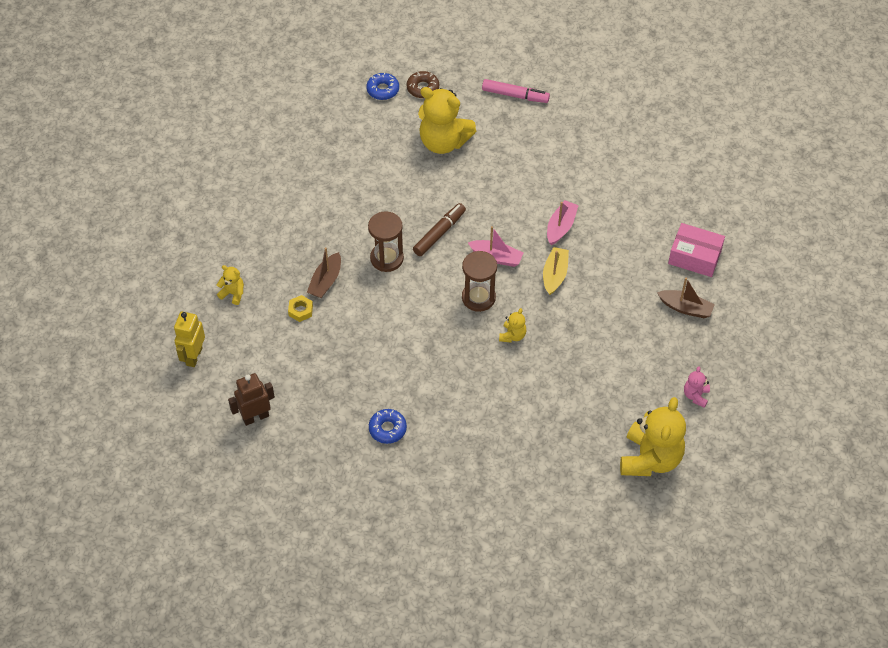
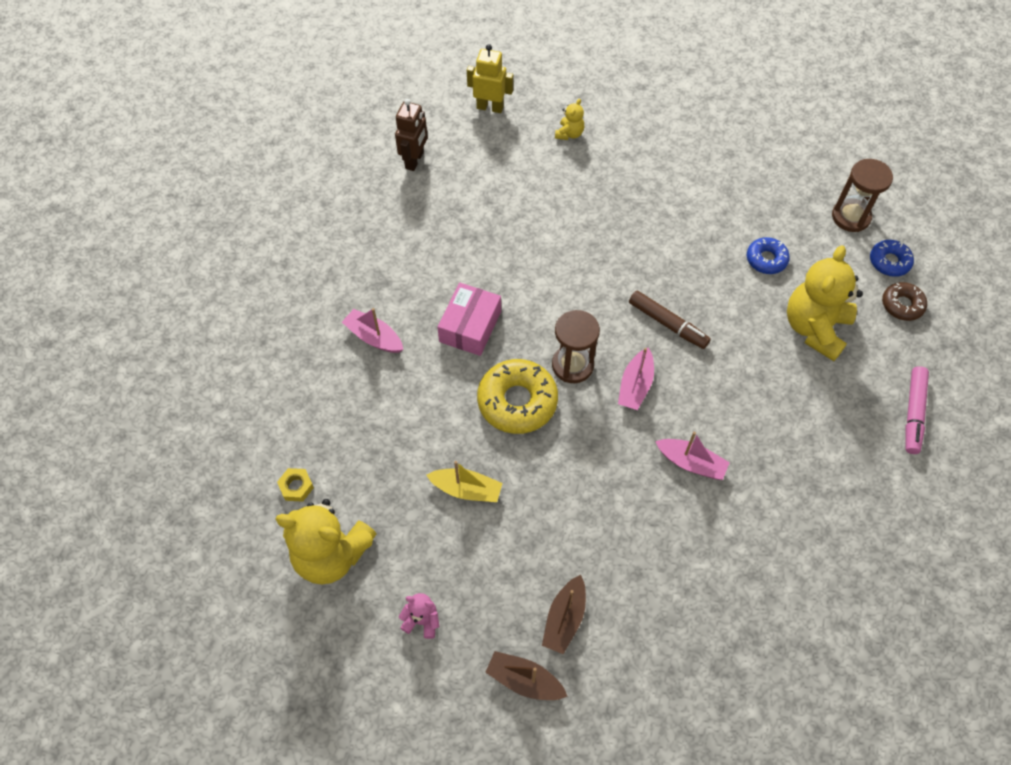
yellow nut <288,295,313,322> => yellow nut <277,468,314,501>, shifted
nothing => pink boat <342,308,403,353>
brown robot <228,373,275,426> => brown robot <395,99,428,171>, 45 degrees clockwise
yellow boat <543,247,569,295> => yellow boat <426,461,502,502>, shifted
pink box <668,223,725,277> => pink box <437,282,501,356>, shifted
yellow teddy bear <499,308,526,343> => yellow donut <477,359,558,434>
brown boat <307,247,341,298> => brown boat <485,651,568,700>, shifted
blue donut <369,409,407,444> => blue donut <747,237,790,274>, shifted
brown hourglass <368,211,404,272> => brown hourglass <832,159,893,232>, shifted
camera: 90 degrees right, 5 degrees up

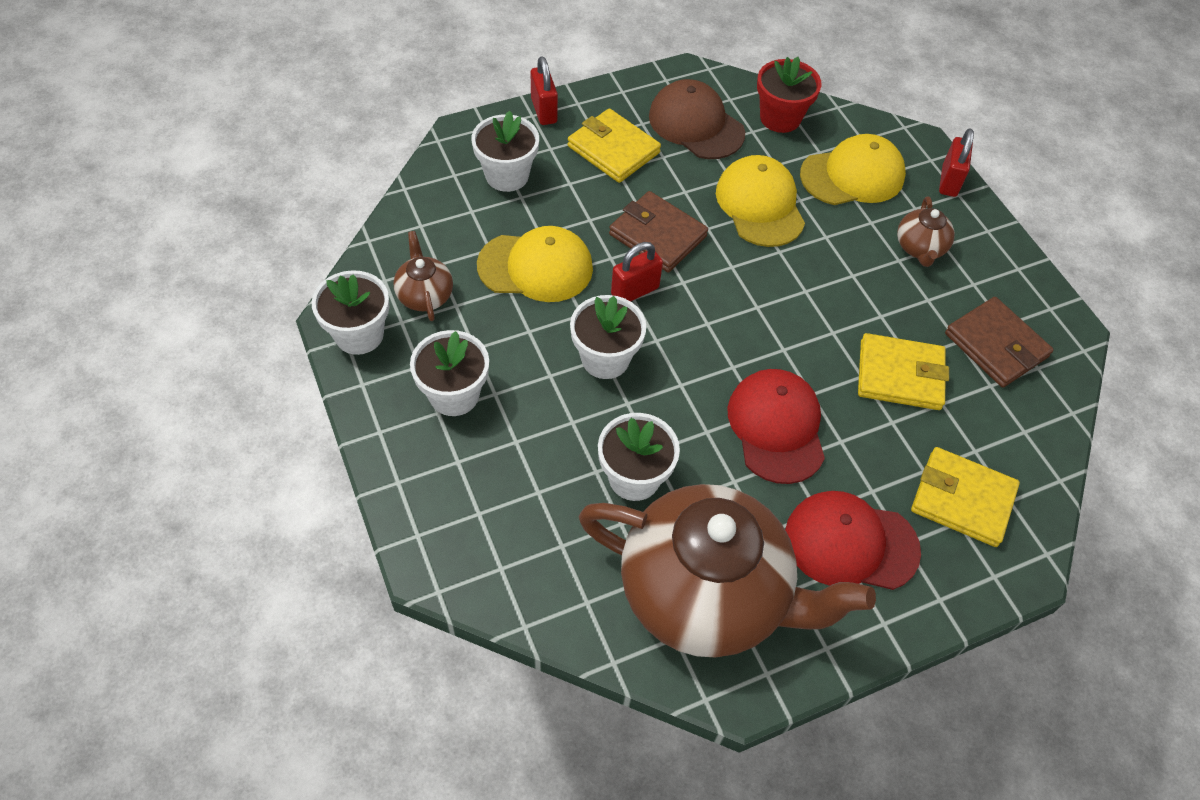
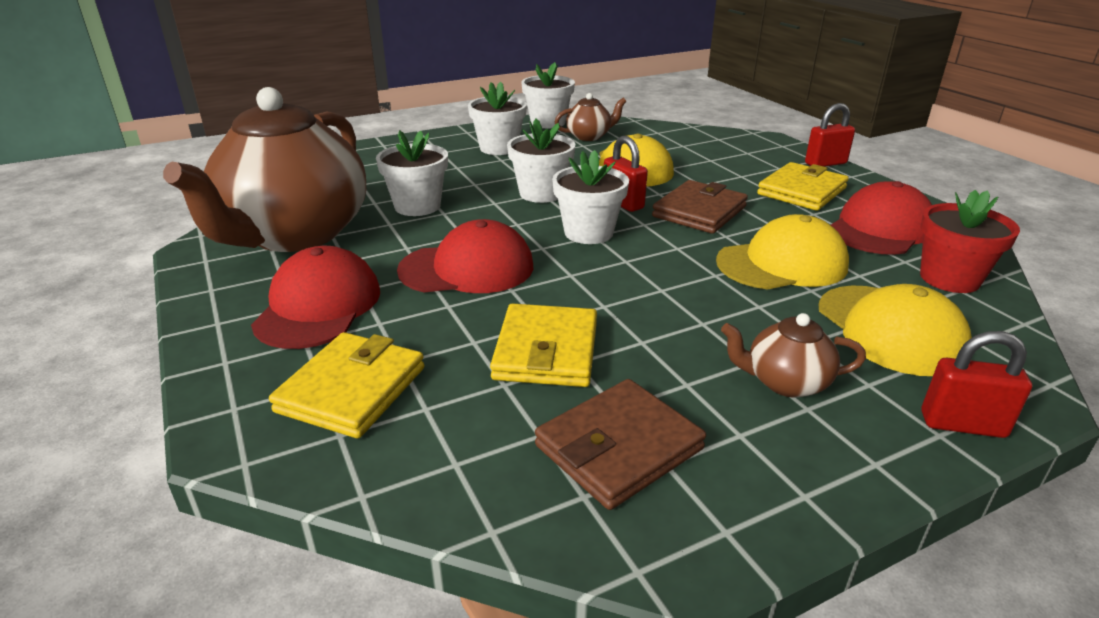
white flower pot <471,111,539,192> => white flower pot <552,150,629,244>, shifted
brown cap <649,79,745,159> => red cap <831,181,932,255>
camera: 90 degrees right, 25 degrees down

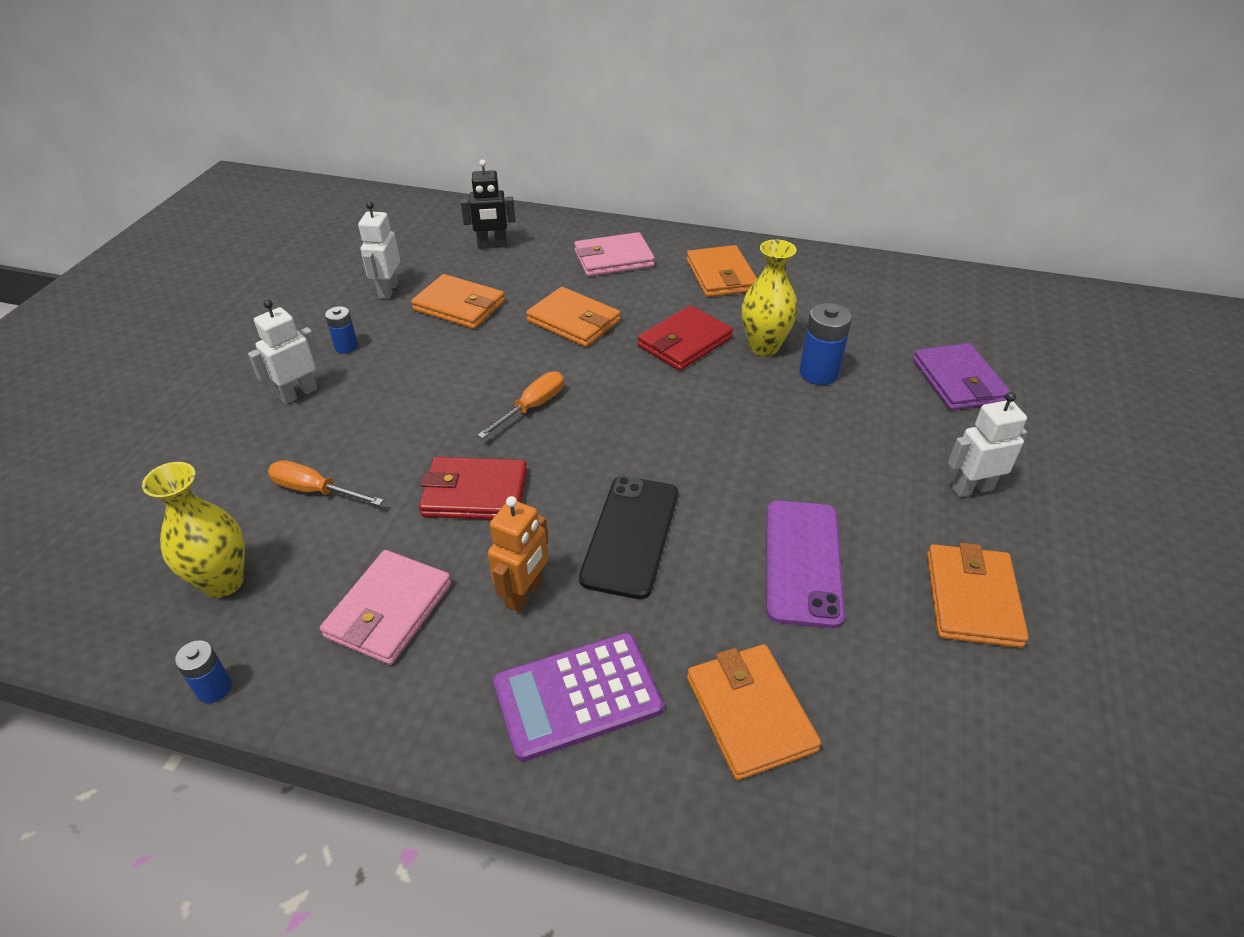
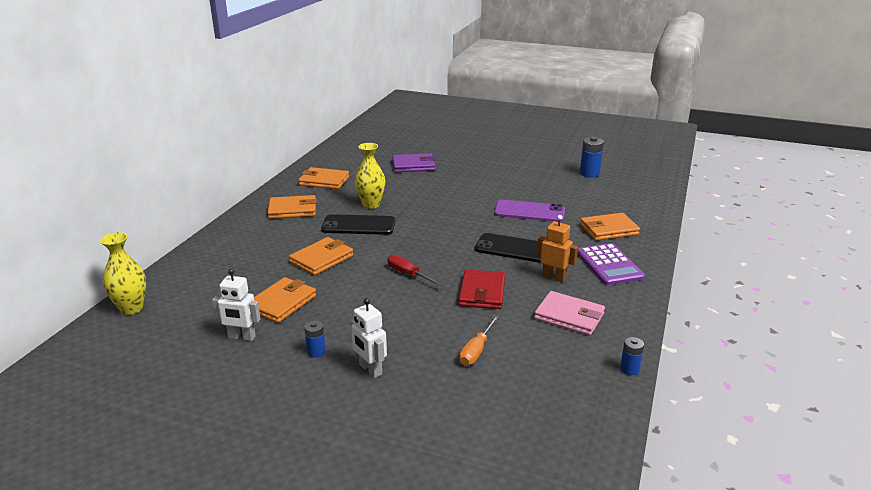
yellow vase <142,462,245,598> => yellow vase <100,232,146,315>, shifted
orange wallet <927,543,1029,648> => orange wallet <298,167,349,189>, shifted
red wallet <637,305,733,371> => black phone <321,214,395,235>
orange screwdriver <477,372,564,439> => red screwdriver <387,255,443,286>
blue battery <799,303,852,385> => blue battery <580,137,604,178>, shifted
black robot <461,160,515,249> => nothing
pink wallet <574,232,655,277> => nothing
white robot <948,392,1027,497> => nothing
camera: 85 degrees left, 15 degrees down

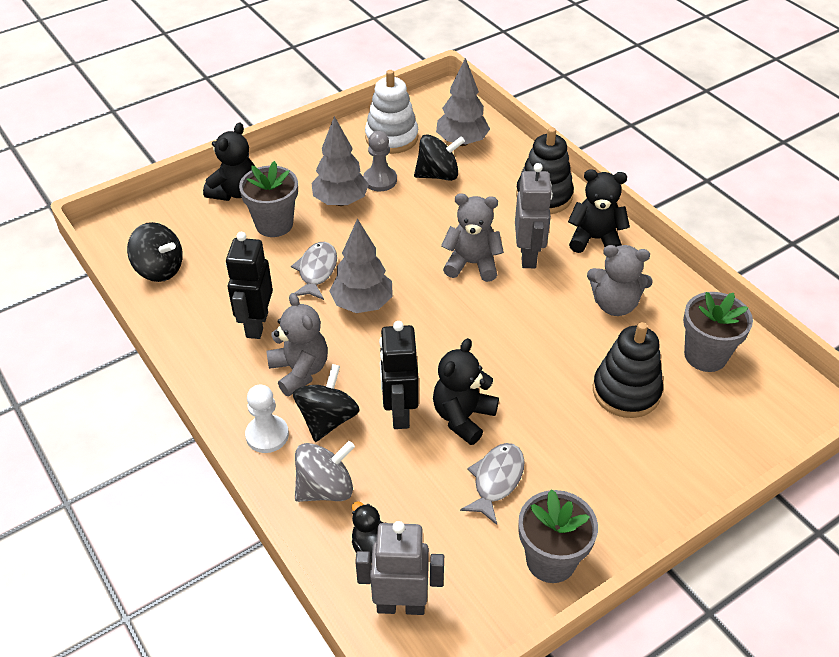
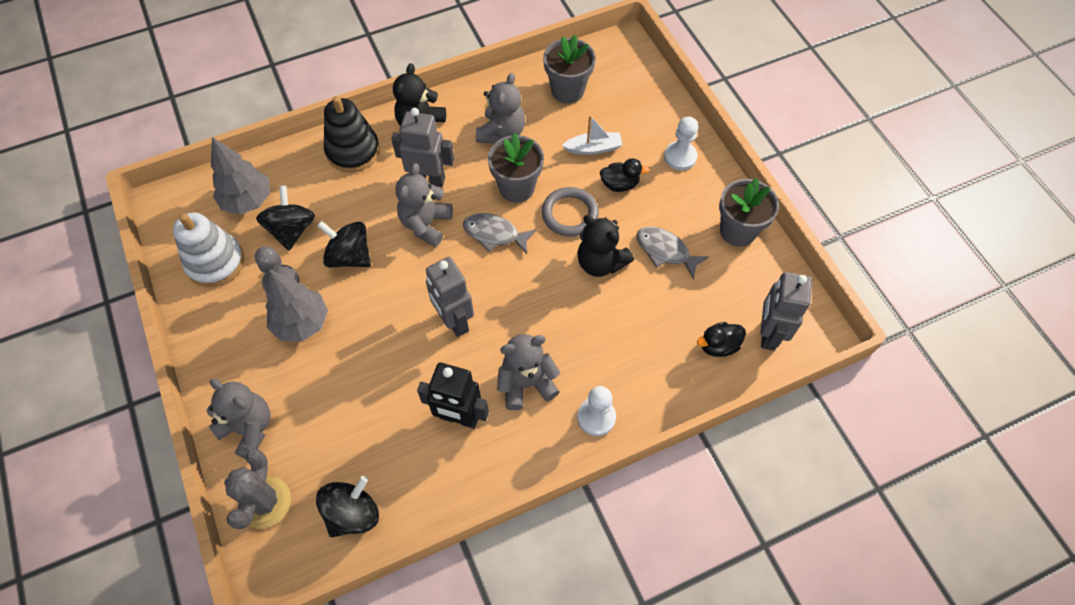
black teddy bear <203,123,255,201> => grey teddy bear <207,379,271,459>
nothing => grey cactus <224,449,291,529>
black spinning top <293,364,360,442> => black spinning top <317,221,371,268>, shifted
grey tree <329,218,393,313> => grey robot <426,257,474,337>
grey fish <291,242,337,300> => grey fish <463,213,537,254>, shifted
grey flower pot <239,161,298,237> => grey flower pot <488,133,544,202>, shifted
nothing => grey ring <542,187,599,237>
black stacking toy <593,322,663,418> => white boat <562,115,623,155>
nothing => black duck <600,158,649,192>
nothing => white pawn <664,117,698,170>
grey spinning top <295,441,355,502> => nothing
black robot <379,321,419,429> => nothing
camera: 80 degrees left, 15 degrees up

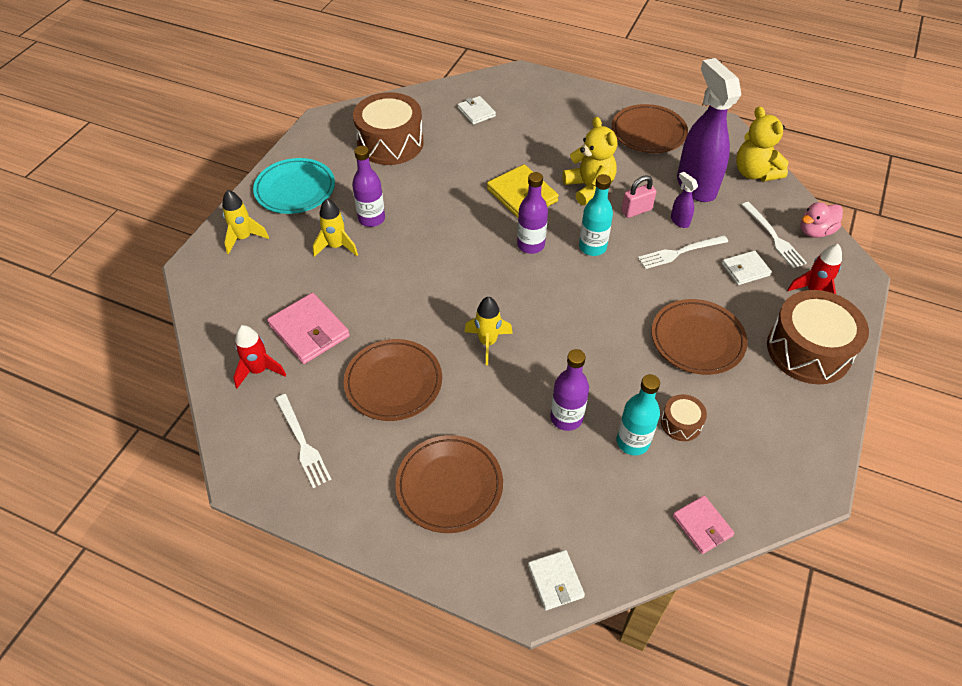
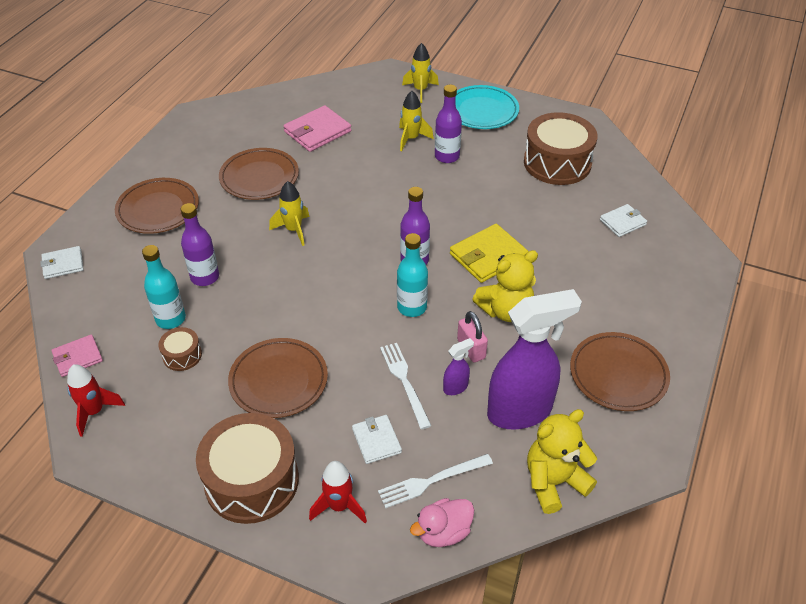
red rocket <233,325,286,388> => red rocket <67,364,125,437>, shifted
pink duck <800,202,843,238> => pink duck <410,498,474,547>, 90 degrees counterclockwise
white fork <275,394,332,488> => nothing
camera: 90 degrees right, 5 degrees down

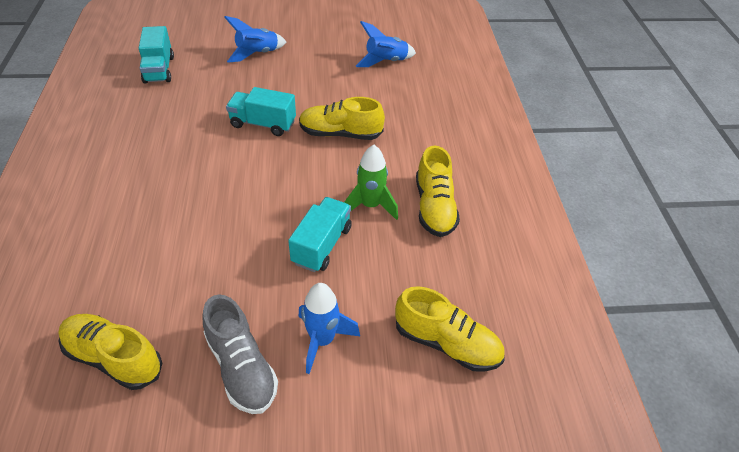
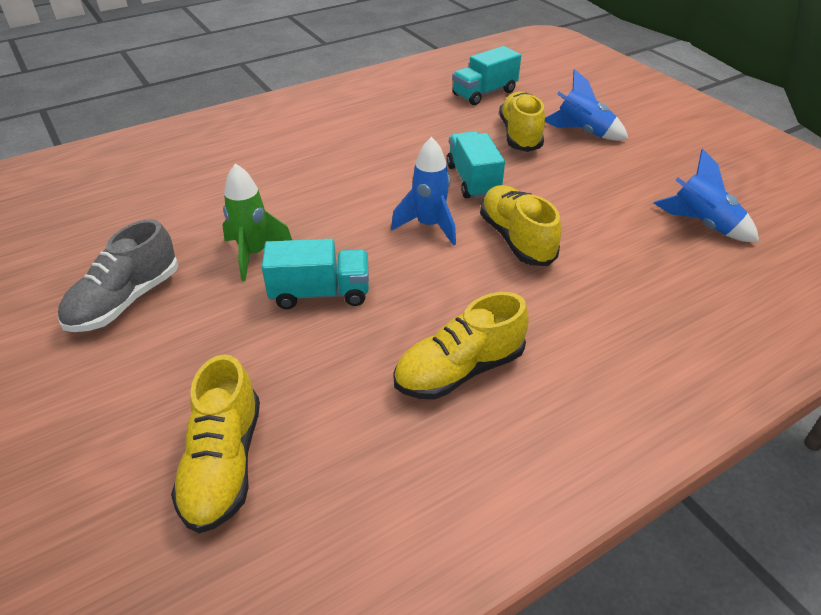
green rocket <344,145,398,220> => green rocket <222,164,292,281>, shifted
blue rocket <298,283,360,374> => blue rocket <391,137,456,246>, shifted
yellow shoe <58,314,162,390> => yellow shoe <499,91,545,152>, shifted
camera: 65 degrees right, 5 degrees down

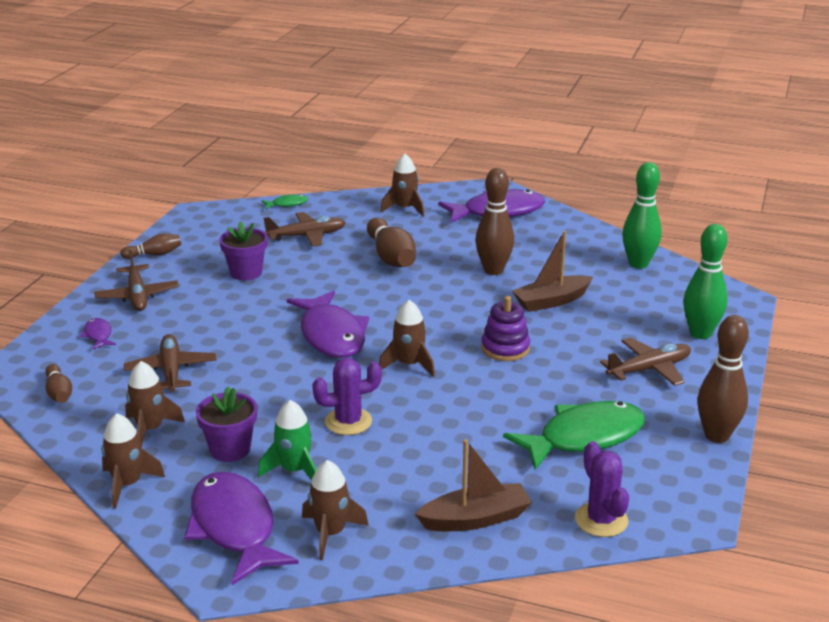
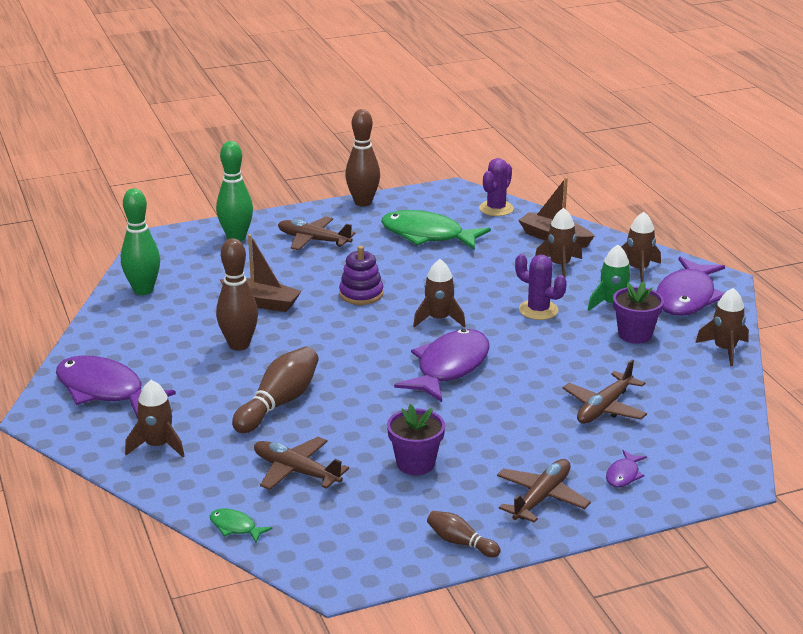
brown rocket <125,361,185,446> => brown rocket <535,208,582,277>, shifted
brown bowling pin <45,364,72,403> => nothing
camera: 130 degrees left, 0 degrees up

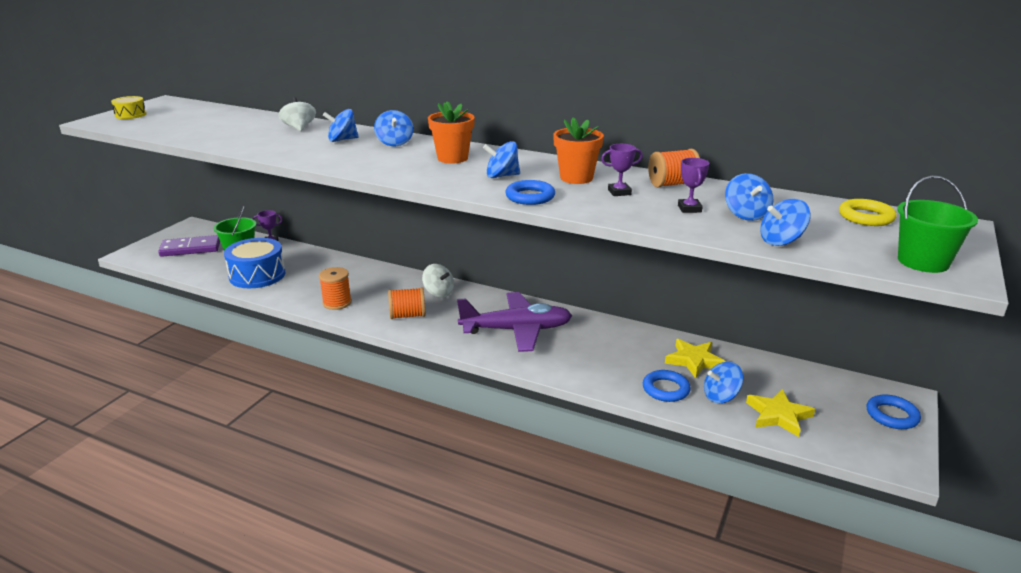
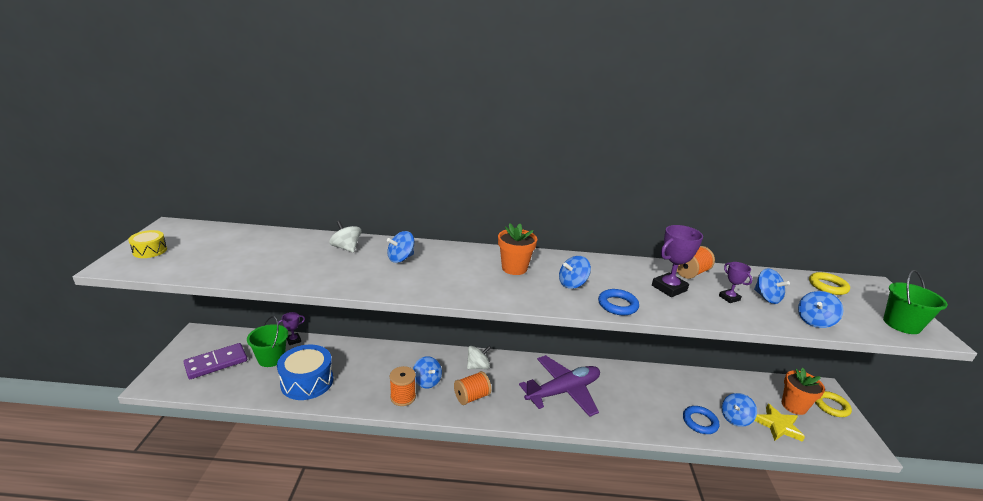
blue spinning top <374,110,413,146> => blue spinning top <413,356,442,388>, shifted
white spinning top <422,264,454,298> => white spinning top <467,346,491,369>, 45 degrees counterclockwise
purple trophy <601,144,643,196> => purple trophy <652,225,703,297>, x1.74
orange flower pot <553,117,604,184> => orange flower pot <782,368,825,415>, shifted
blue ring <866,394,921,429> => yellow ring <815,391,852,417>
yellow star <665,339,726,378> => nothing
camera: 25 degrees left, 0 degrees up

